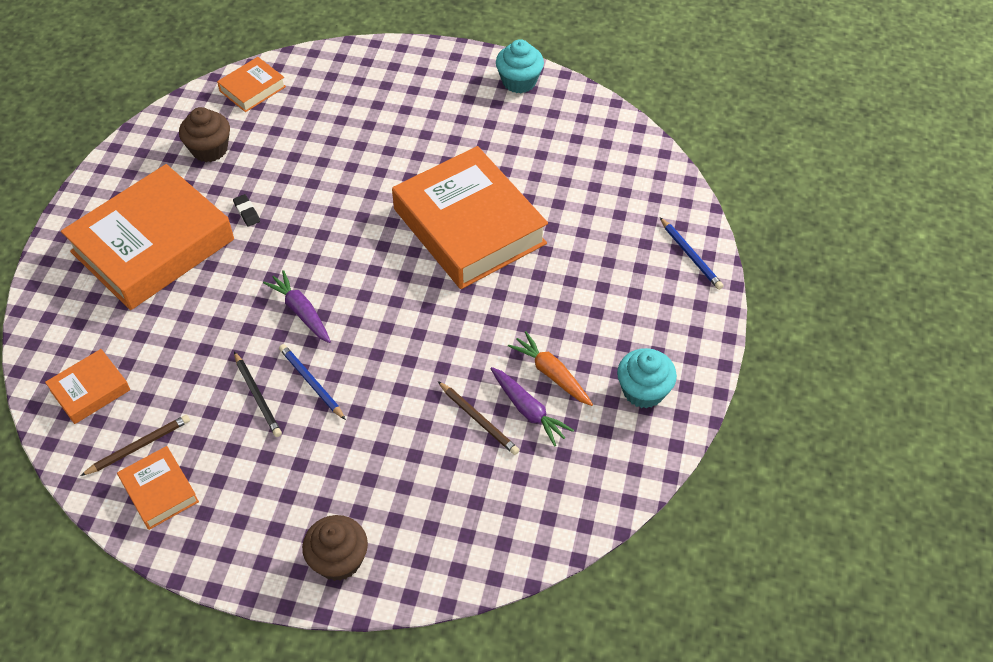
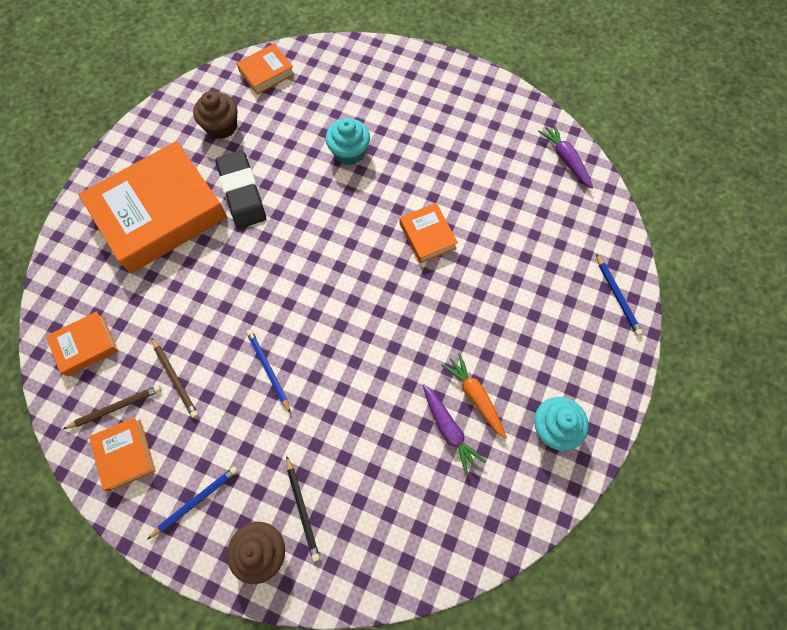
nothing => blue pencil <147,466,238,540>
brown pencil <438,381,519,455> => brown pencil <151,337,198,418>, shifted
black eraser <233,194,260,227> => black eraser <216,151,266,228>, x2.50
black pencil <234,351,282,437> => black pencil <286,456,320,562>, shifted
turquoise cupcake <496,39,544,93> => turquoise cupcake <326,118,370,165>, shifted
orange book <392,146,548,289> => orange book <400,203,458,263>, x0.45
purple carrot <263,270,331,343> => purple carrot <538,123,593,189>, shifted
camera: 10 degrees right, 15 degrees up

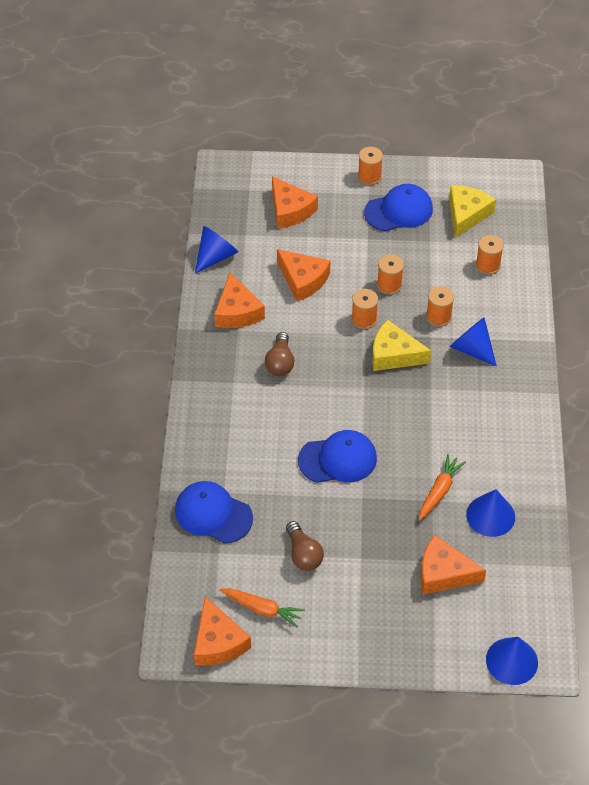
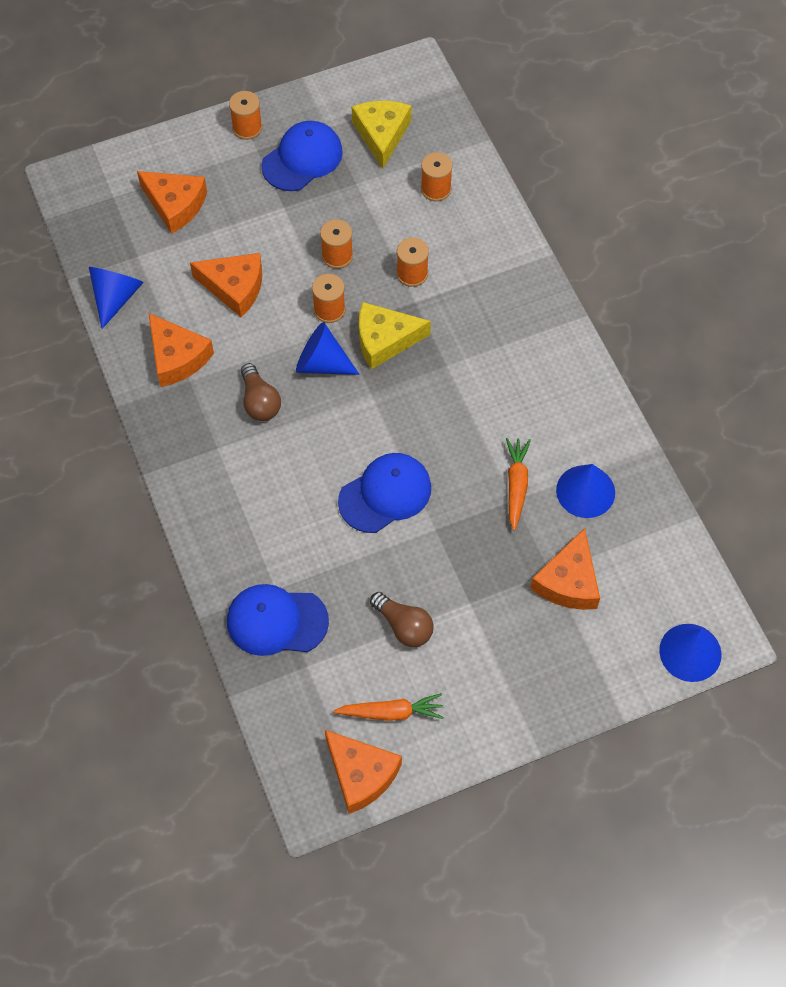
blue cone <450,317,497,367> => blue cone <296,322,360,375>, shifted
orange cheese <421,535,486,595> => orange cheese <530,528,600,610>, 60 degrees counterclockwise
camera: 25 degrees left, 10 degrees up

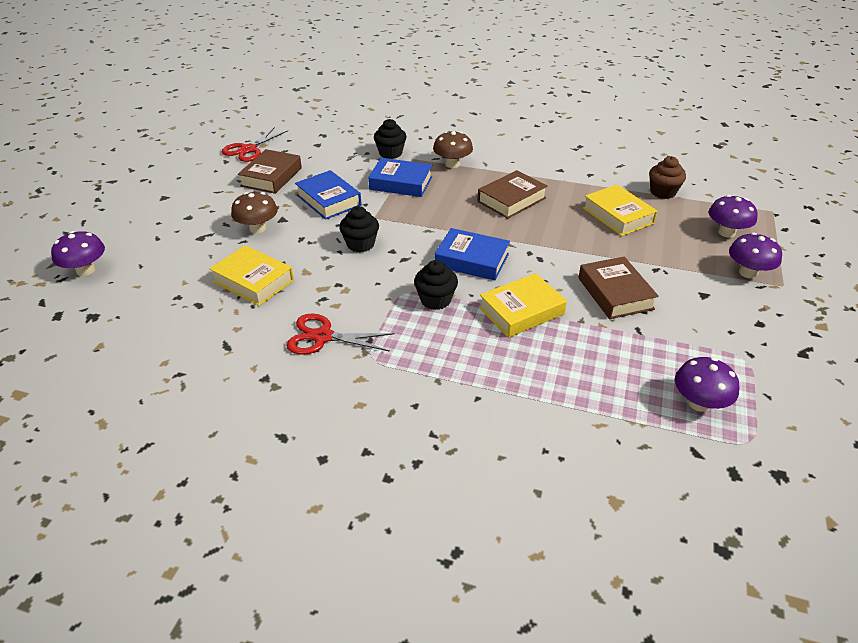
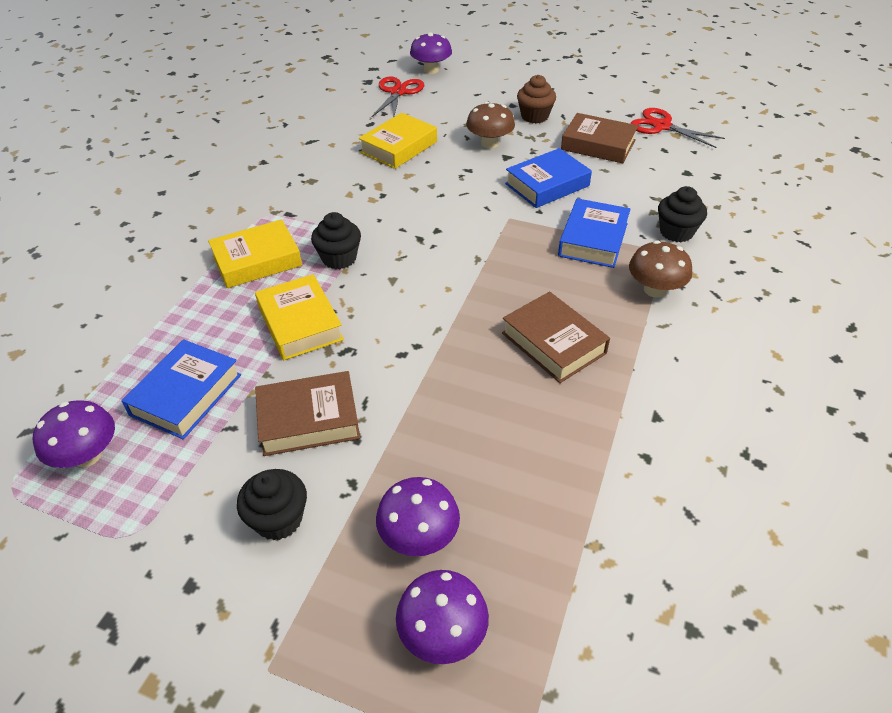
blue book <435,228,510,280> => blue book <121,339,241,439>, shifted
yellow book <583,185,658,236> => yellow book <208,219,302,288>, shifted
black cupcake <339,206,379,252> => black cupcake <237,469,307,541>, shifted
red scissors <286,314,395,355> => red scissors <372,76,424,117>, shifted
purple mushroom <729,232,782,278> => purple mushroom <376,477,460,556>, shifted
brown cupcake <649,156,686,199> => brown cupcake <517,75,556,124>, shifted
camera: 95 degrees right, 5 degrees up

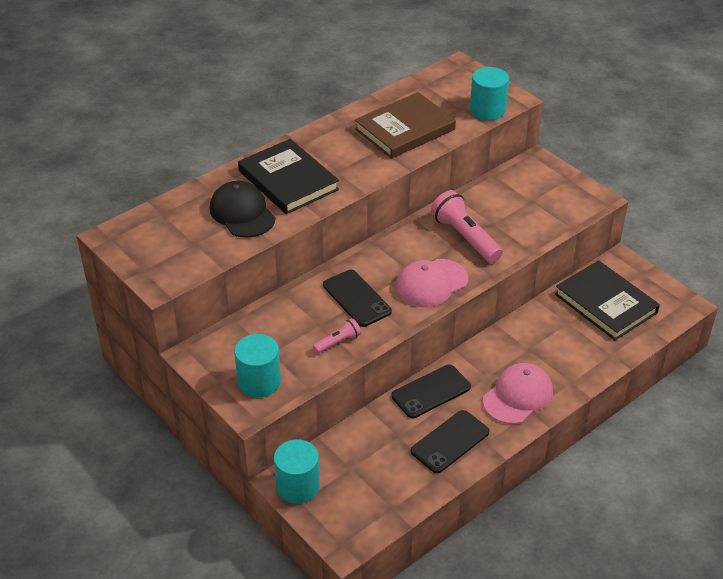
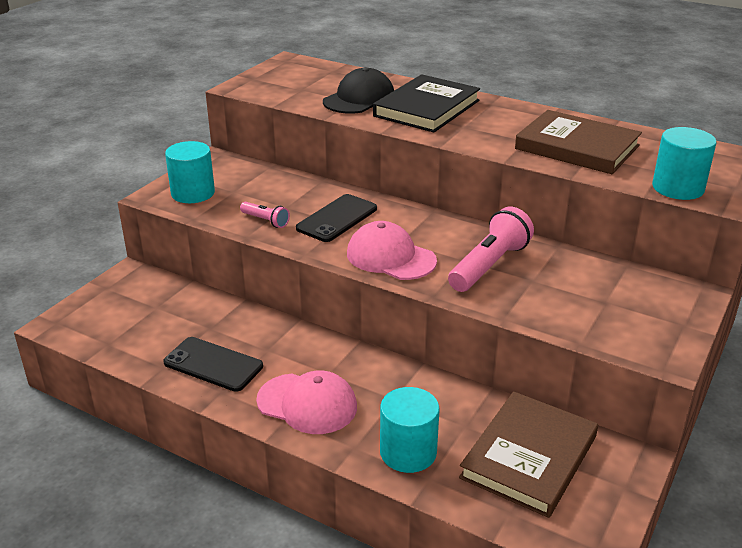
turquoise cylinder <274,439,320,504> => turquoise cylinder <380,387,440,473>, shifted
black book <555,260,660,341> => brown book <459,391,598,518>
black phone <391,364,471,418> => nothing
camera: 70 degrees right, 10 degrees down

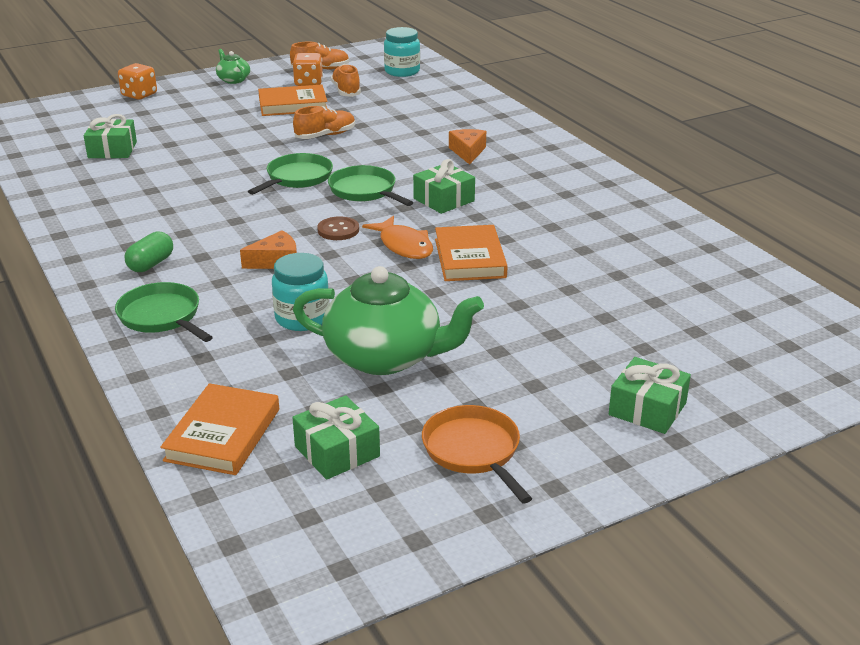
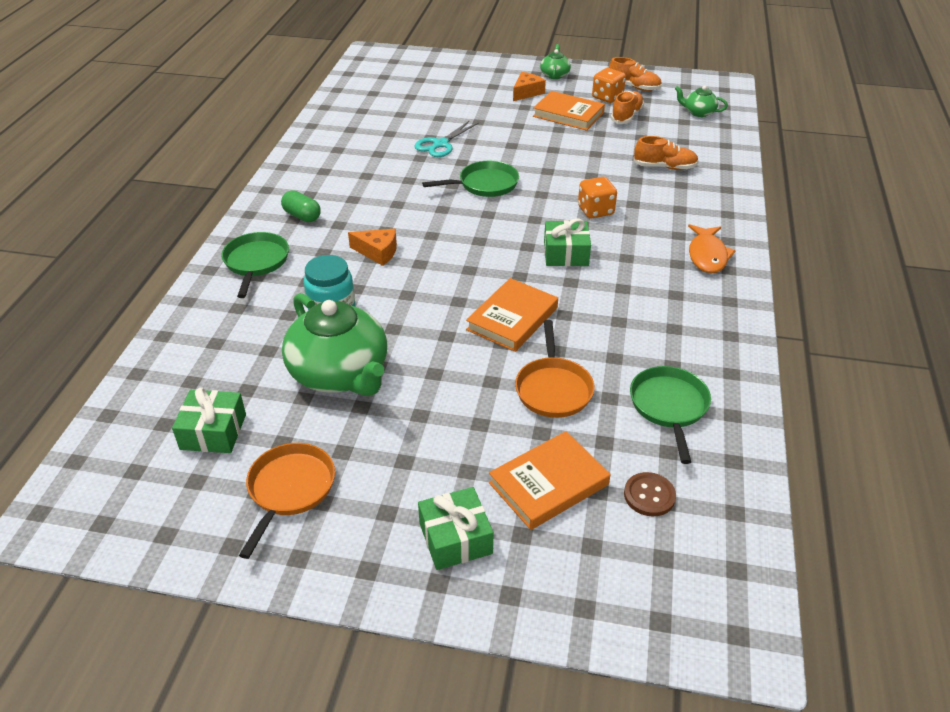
green capsule <124,231,173,272> => green capsule <281,190,321,222>, 60 degrees clockwise
nothing => turquoise scissors <414,120,479,157>
orange book <160,383,279,475> => orange book <489,431,610,530>, shifted
orange cheese <449,129,486,165> => orange cheese <513,72,546,101>, shifted
nothing => orange pan <515,320,595,418>
orange dice <118,63,157,99> => orange dice <578,177,617,219>, shifted
brown button <317,216,359,240> => brown button <624,472,676,516>, shifted
green pan <328,165,414,206> => green pan <630,366,711,464>, shifted
orange shoe <293,106,355,139> => orange shoe <633,136,699,170>, shifted
turquoise jar <384,27,420,77> => green teapot <675,85,728,117>
orange fish <362,216,433,259> => orange fish <688,224,736,273>, shifted
green gift <84,114,137,158> => nothing
camera: 40 degrees right, 10 degrees up

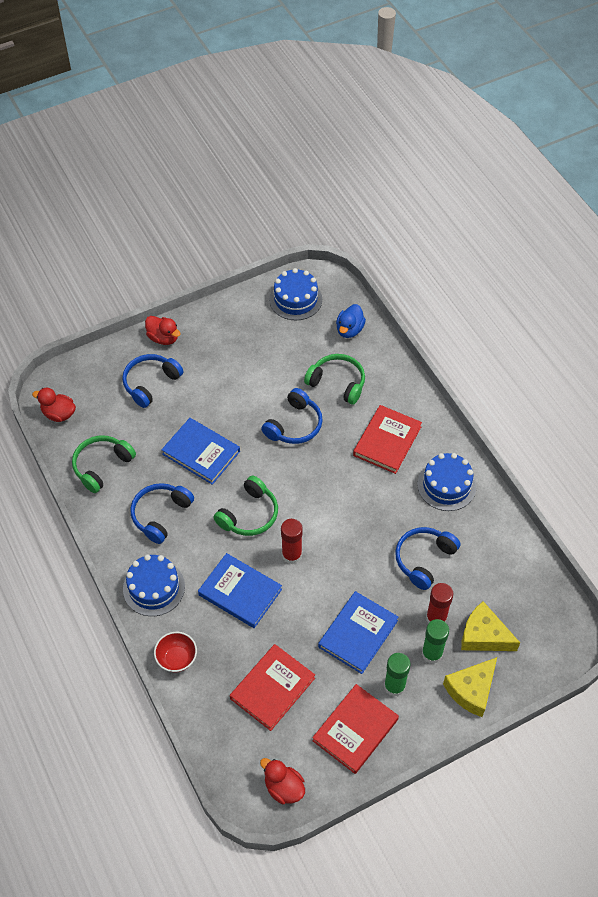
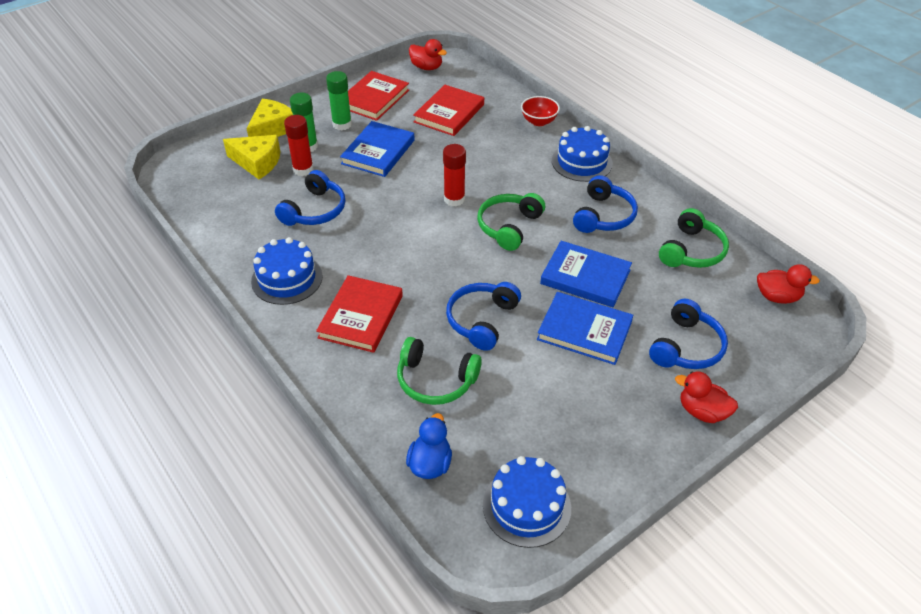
blue book <198,553,282,628> => blue book <537,292,633,365>, shifted
camera: 170 degrees right, 10 degrees down

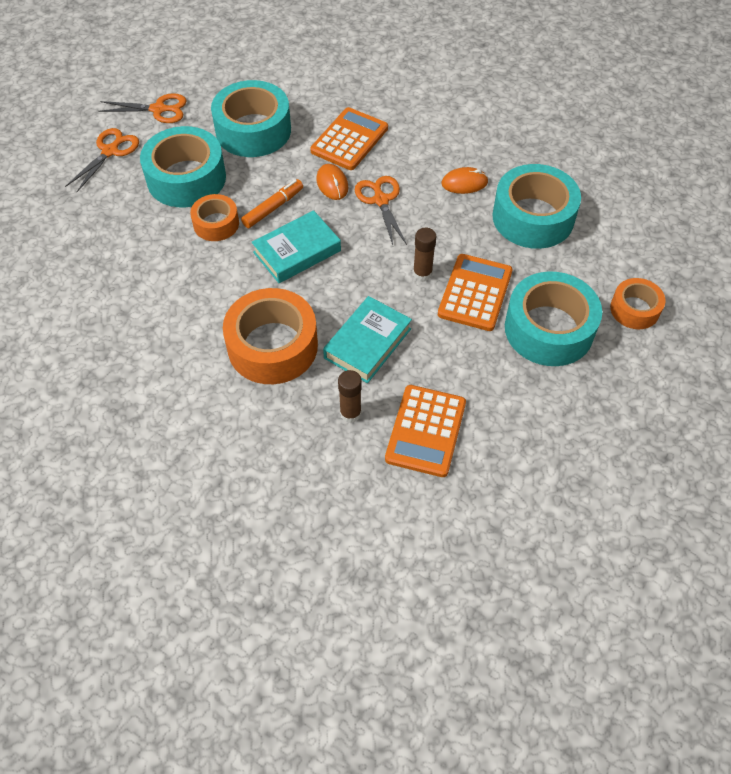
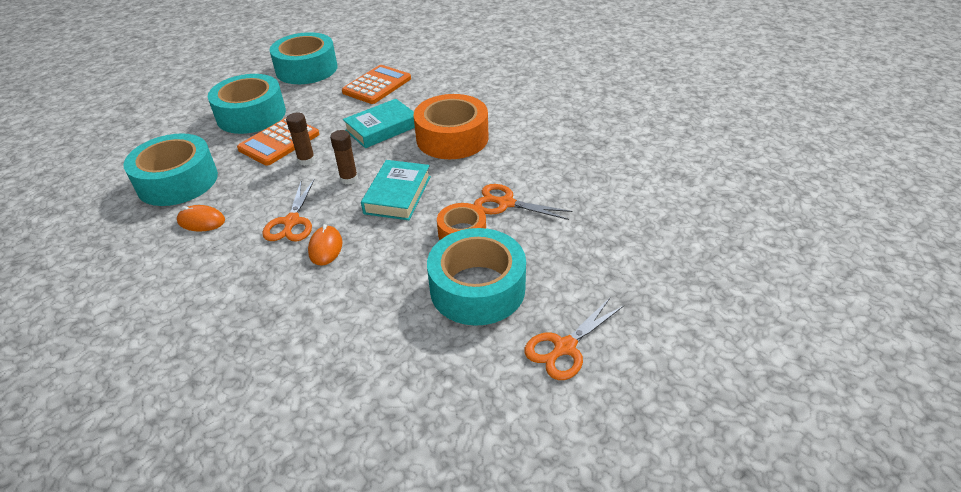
turquoise tape <211,80,291,157> => turquoise tape <270,32,338,84>, shifted
brown glue stick <338,370,362,423> => brown glue stick <330,130,358,185>, shifted
turquoise book <252,210,341,283> => turquoise book <361,160,431,220>, 60 degrees counterclockwise
orange scissors <98,93,187,123> => orange scissors <474,184,572,220>, shifted
orange marker <241,179,303,228> => nothing
orange calculator <310,107,388,170> => nothing
orange tape <610,278,666,329> => nothing
camera: 160 degrees left, 15 degrees down

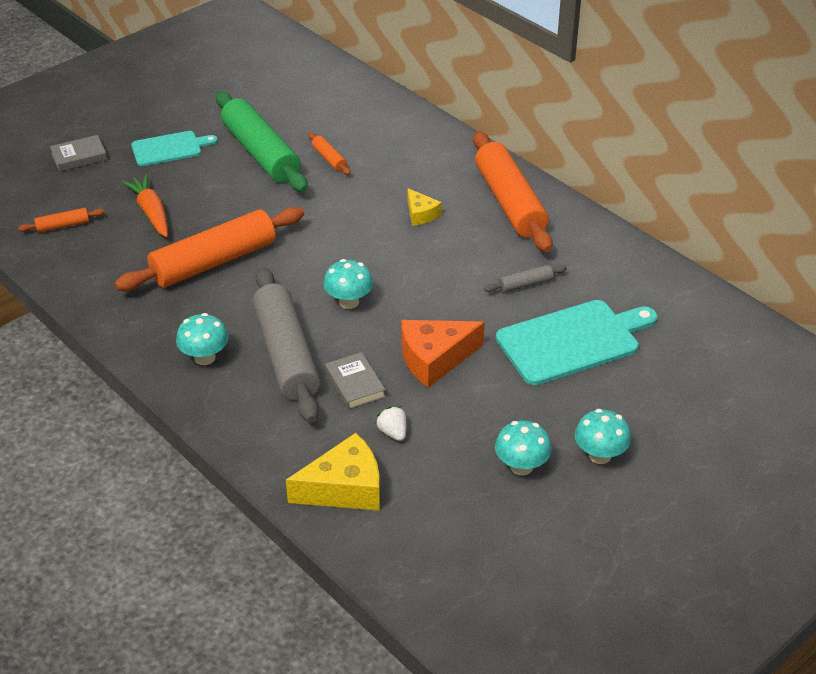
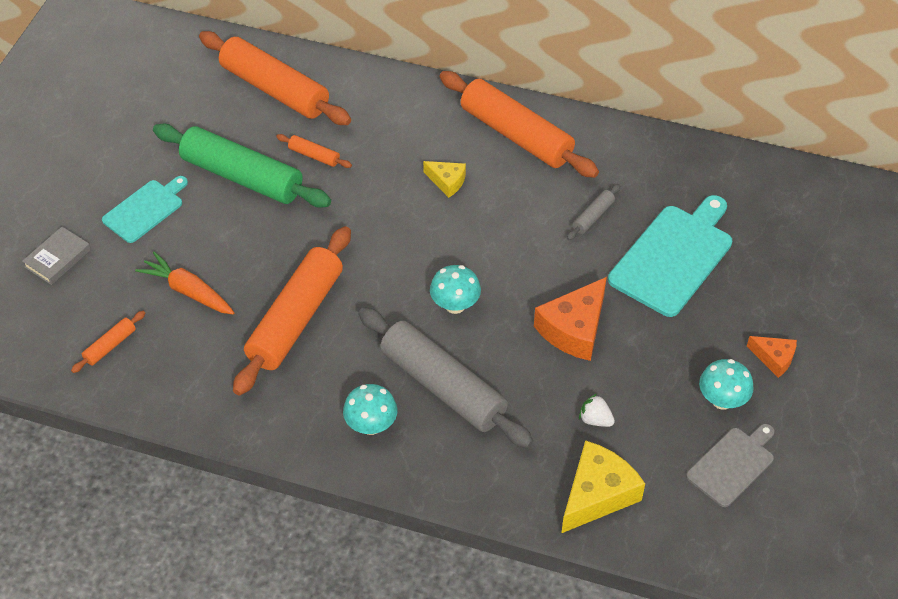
nothing => orange rolling pin <199,31,351,125>
nothing => grey cutting board <686,424,775,507>
turquoise mushroom <575,409,631,464> => orange cheese <747,336,797,378>
grey book <325,352,385,409> => nothing
camera: 30 degrees left, 10 degrees up

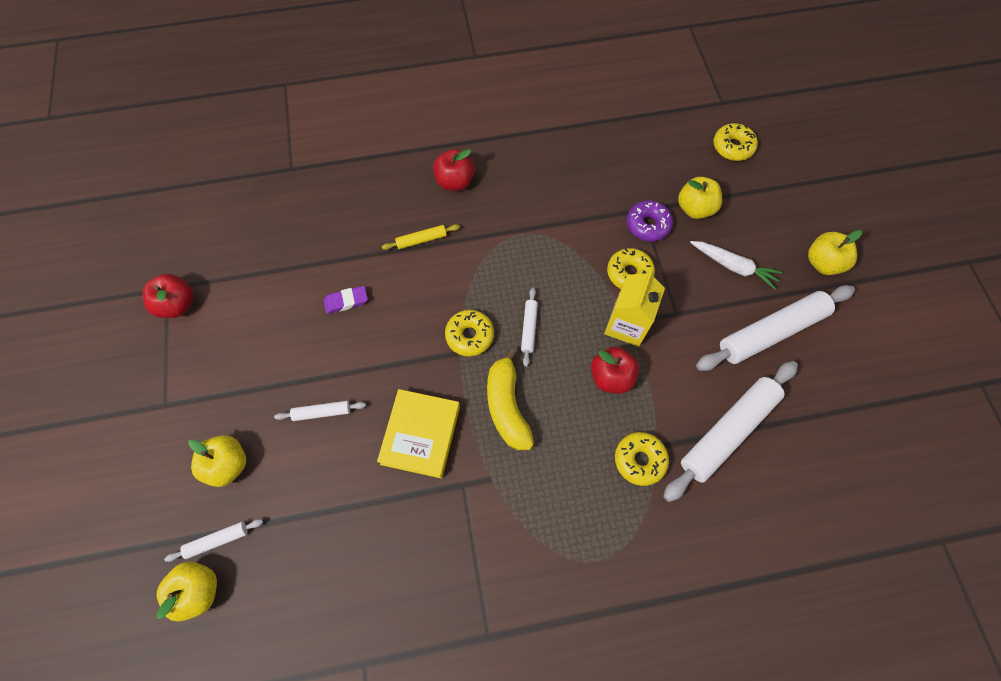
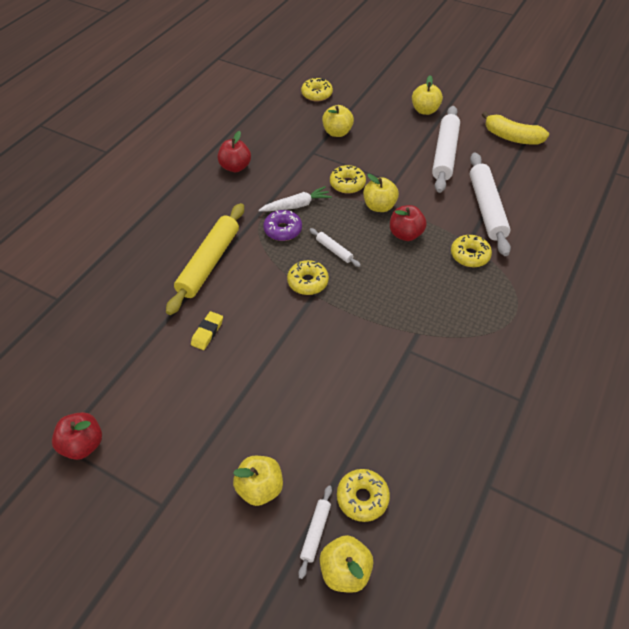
yellow rolling pin <382,224,460,250> => yellow rolling pin <166,203,244,315>, x2.18
purple eraser <323,286,368,314> => yellow eraser <191,311,223,350>
red apple <433,149,475,191> => red apple <218,131,251,172>, shifted
white carrot <690,241,783,289> => white carrot <258,186,332,211>, shifted
purple donut <627,200,673,242> => purple donut <263,210,302,241>, shifted
nothing => yellow donut <337,469,390,522>
yellow carton <604,270,665,347> => yellow apple <363,174,399,212>
yellow banana <487,348,534,450> => yellow banana <482,111,549,144>, shifted
white rolling pin <274,401,366,421> => nothing
yellow book <377,389,460,478> => nothing
camera: 50 degrees left, 15 degrees down

